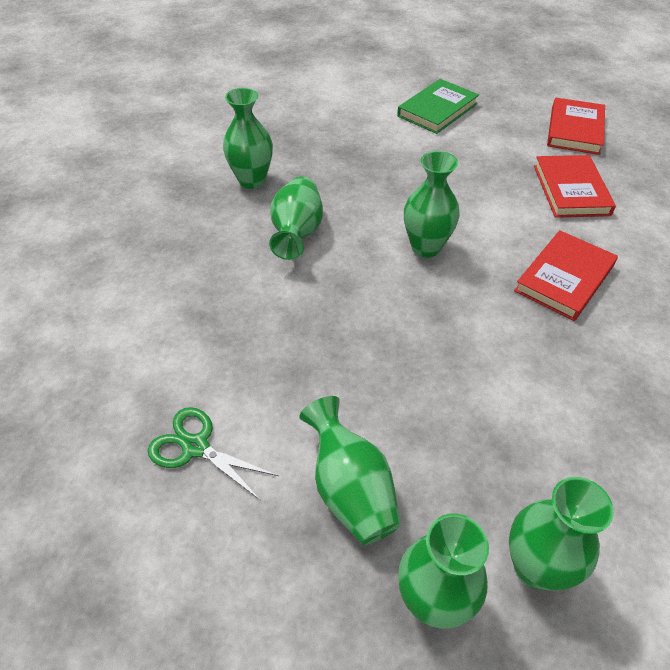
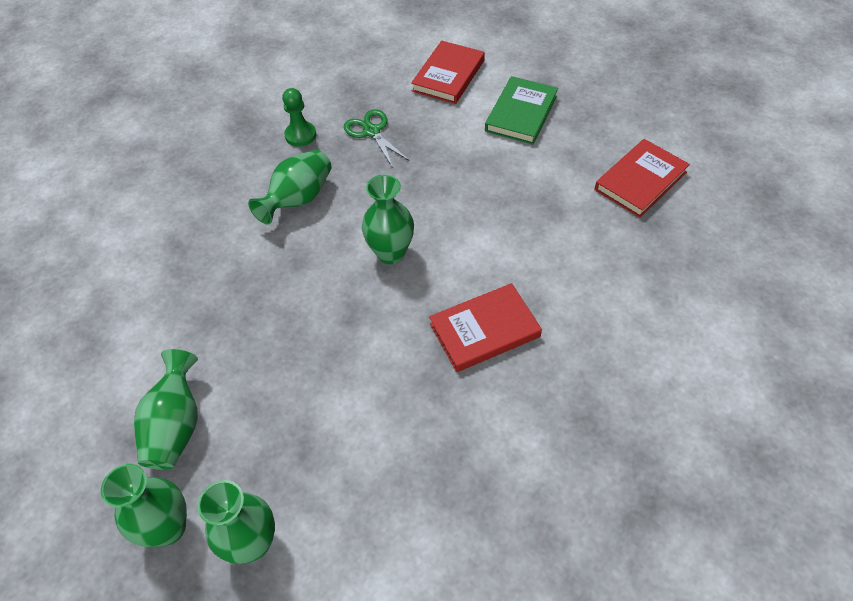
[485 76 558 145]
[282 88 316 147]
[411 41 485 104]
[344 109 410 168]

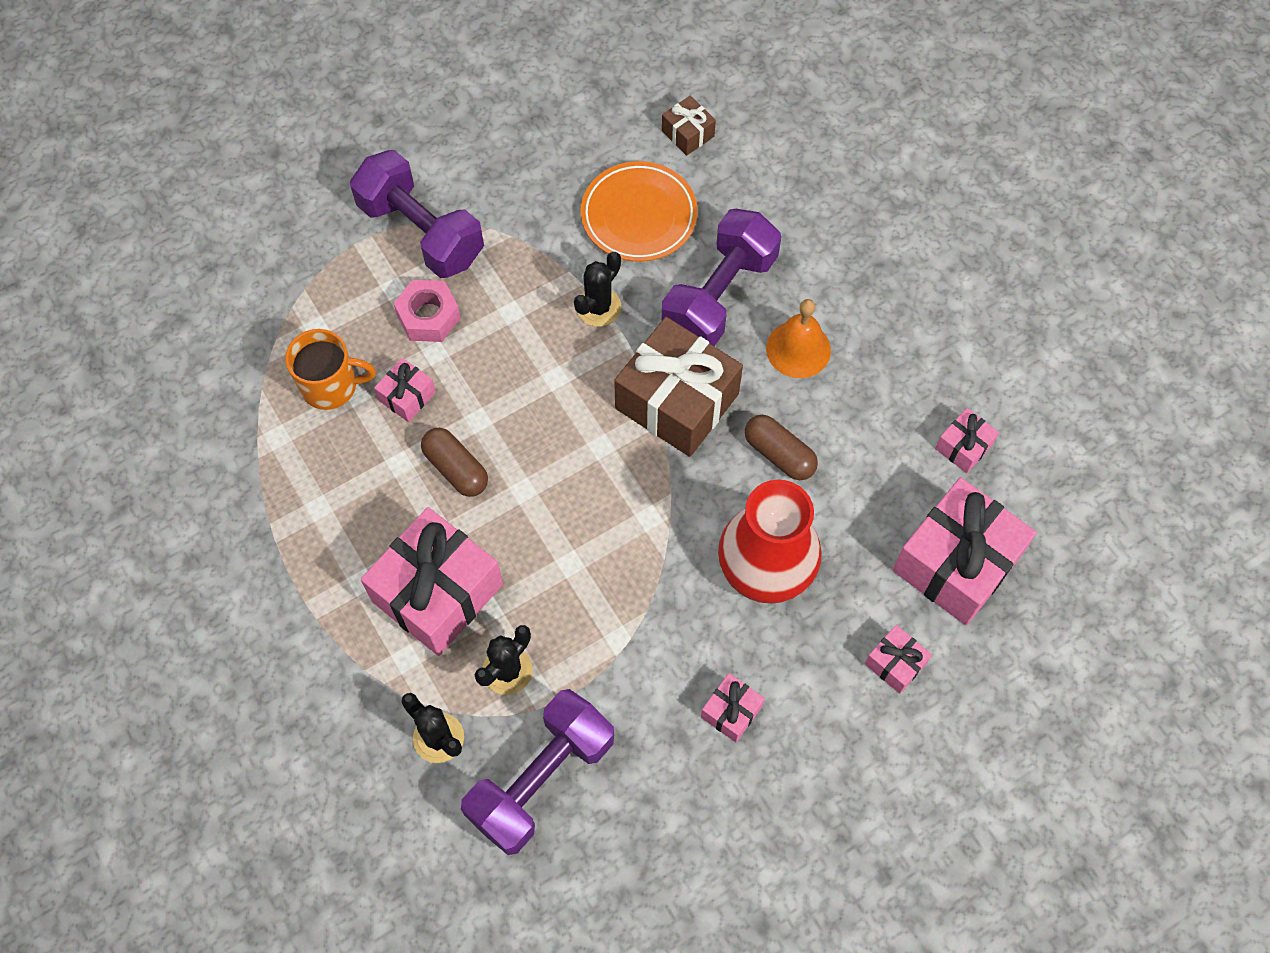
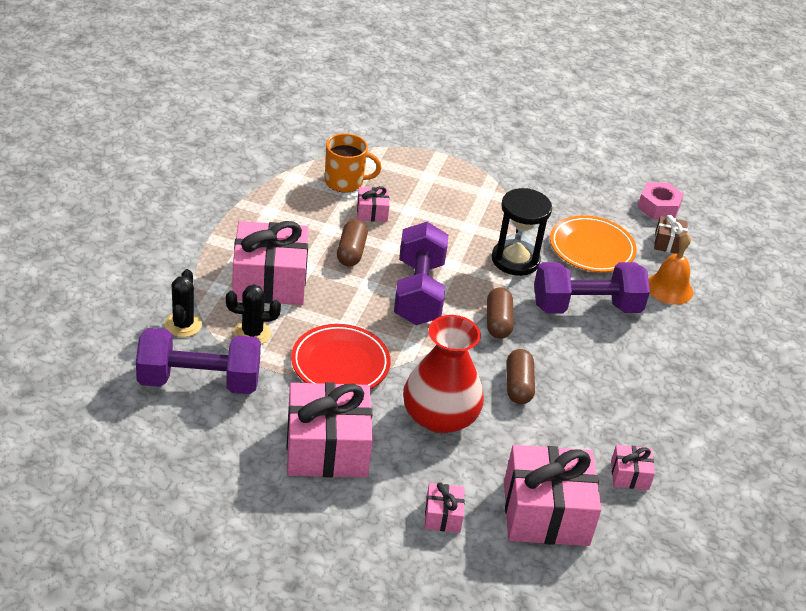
[394 222 448 325]
[492 188 552 276]
[638 182 684 219]
[648 233 693 305]
[487 287 514 339]
[325 133 382 193]
[287 382 373 477]
[291 324 391 389]

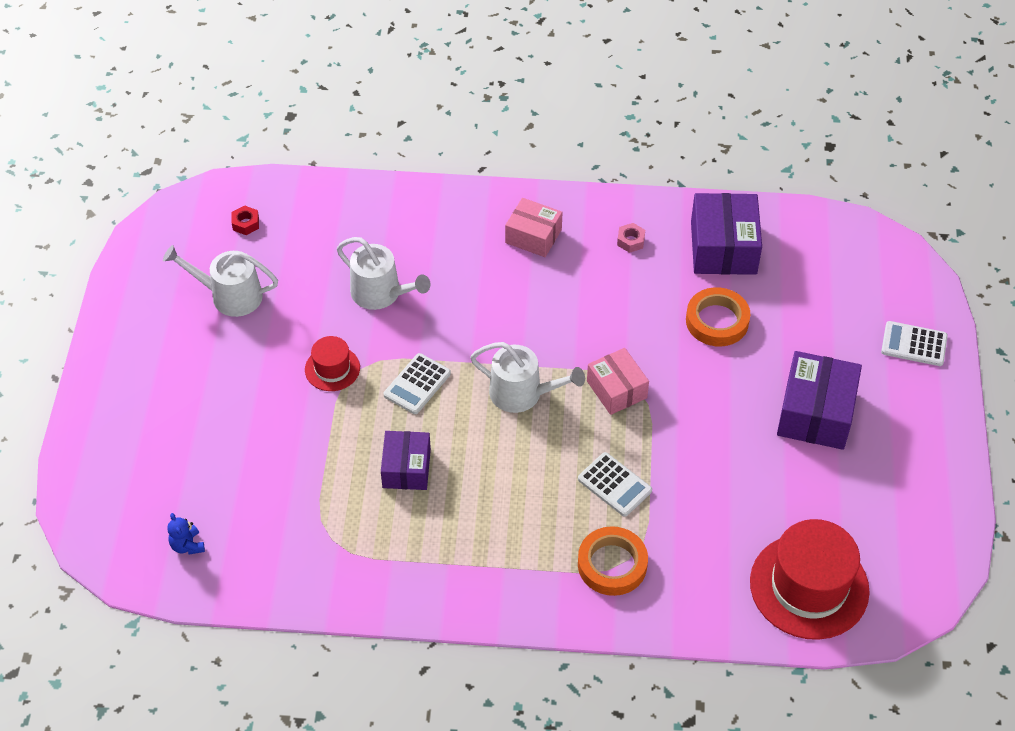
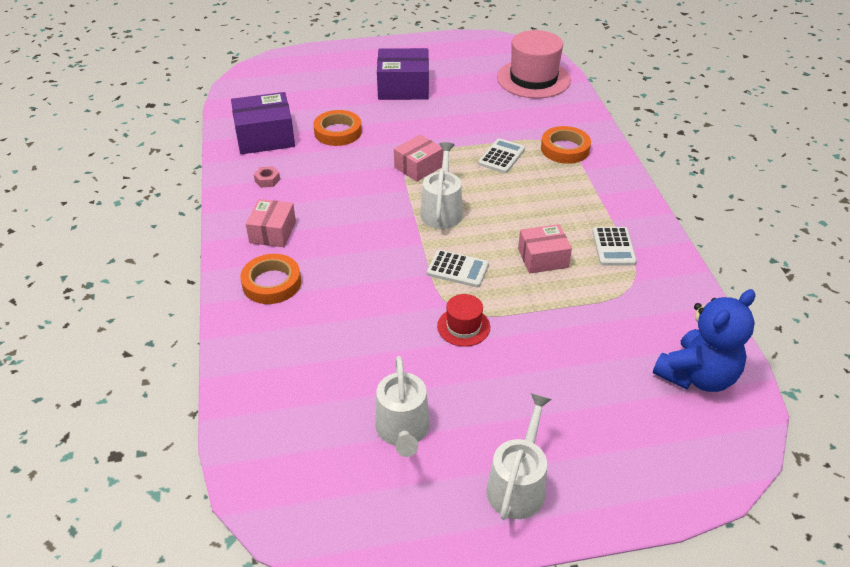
[232 205 259 235] (first image)
[486 393 552 520]
[592 227 637 266]
[518 224 572 274]
[653 289 756 392]
[497 30 571 98]
[240 254 301 304]

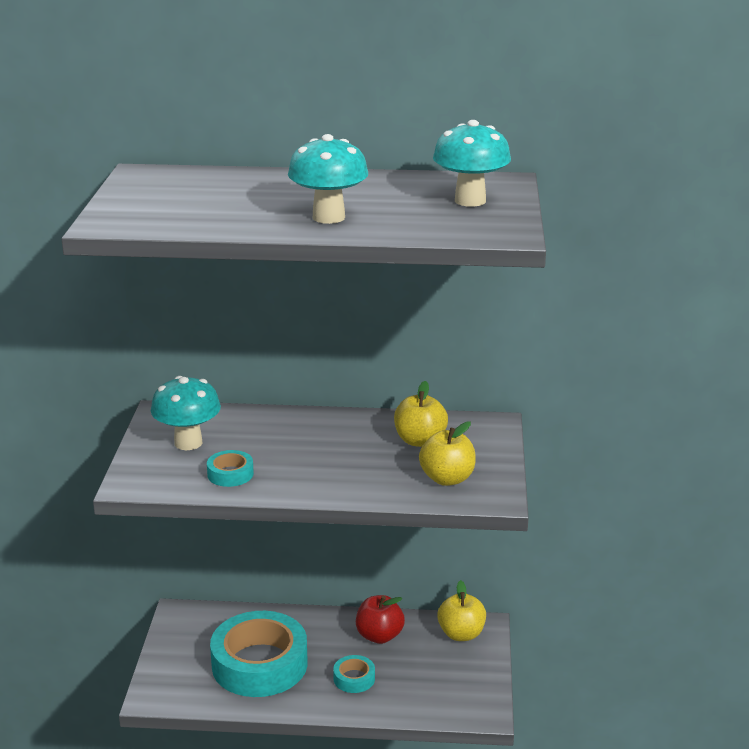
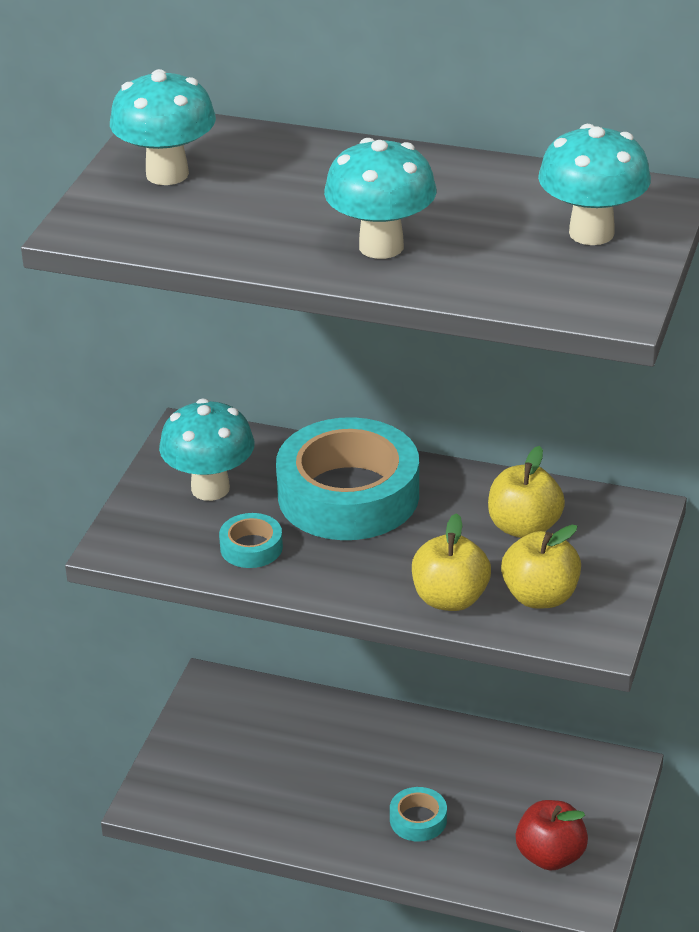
[412 513 491 611]
[515 800 588 871]
[276 417 419 540]
[110 69 216 185]

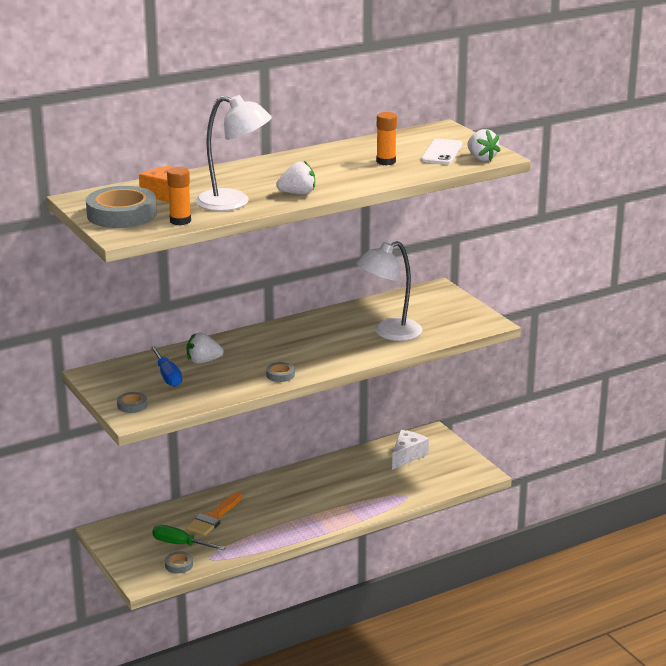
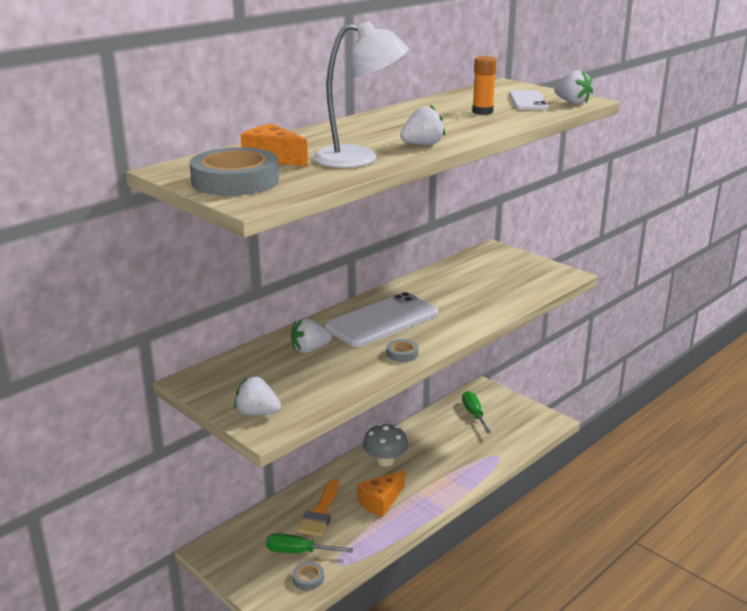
[167 167 191 225] (first image)
[356 241 422 341] (first image)
[150 345 182 387] (first image)
[234 376 281 416]
[462 391 491 434]
[325 292 438 347]
[363 423 409 467]
[357 470 405 517]

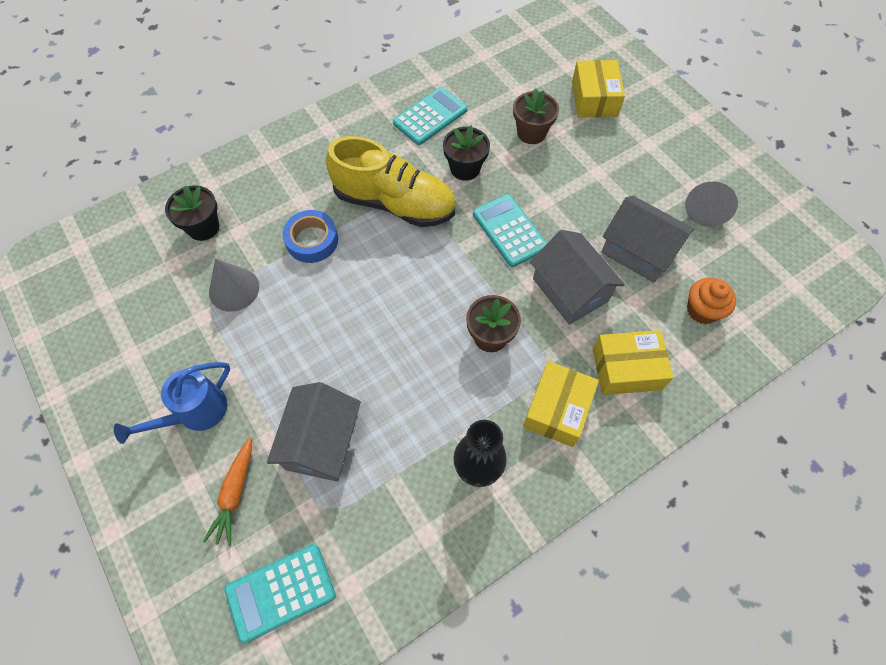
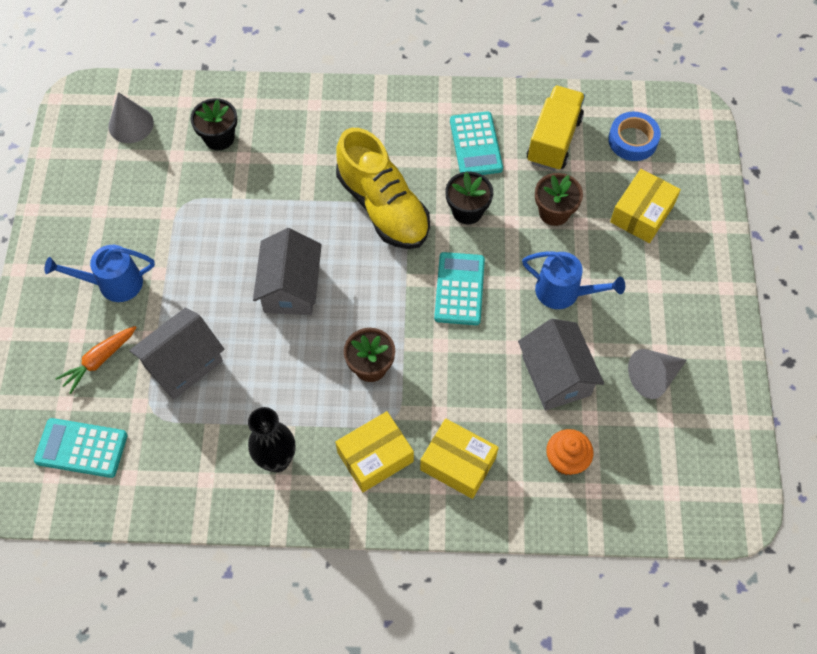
[450 111 503 175]
[608 112 661 161]
[253 228 322 315]
[108 92 154 143]
[527 85 585 171]
[522 251 625 309]

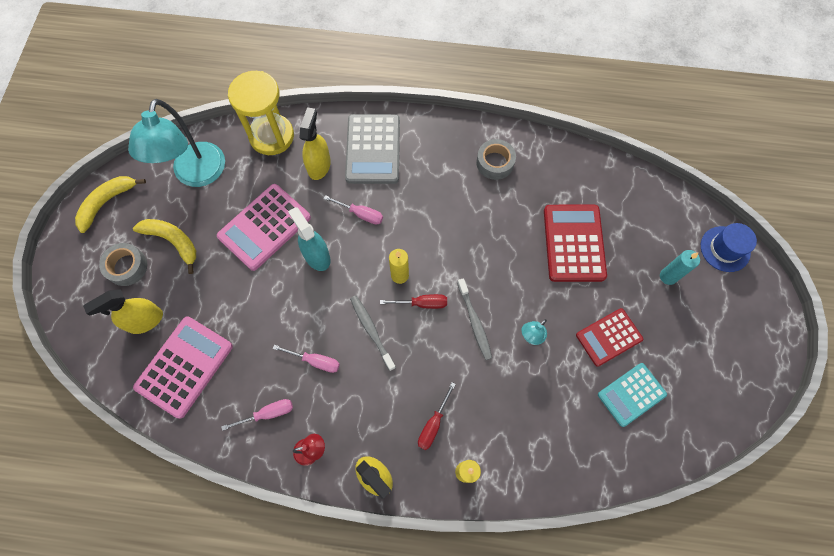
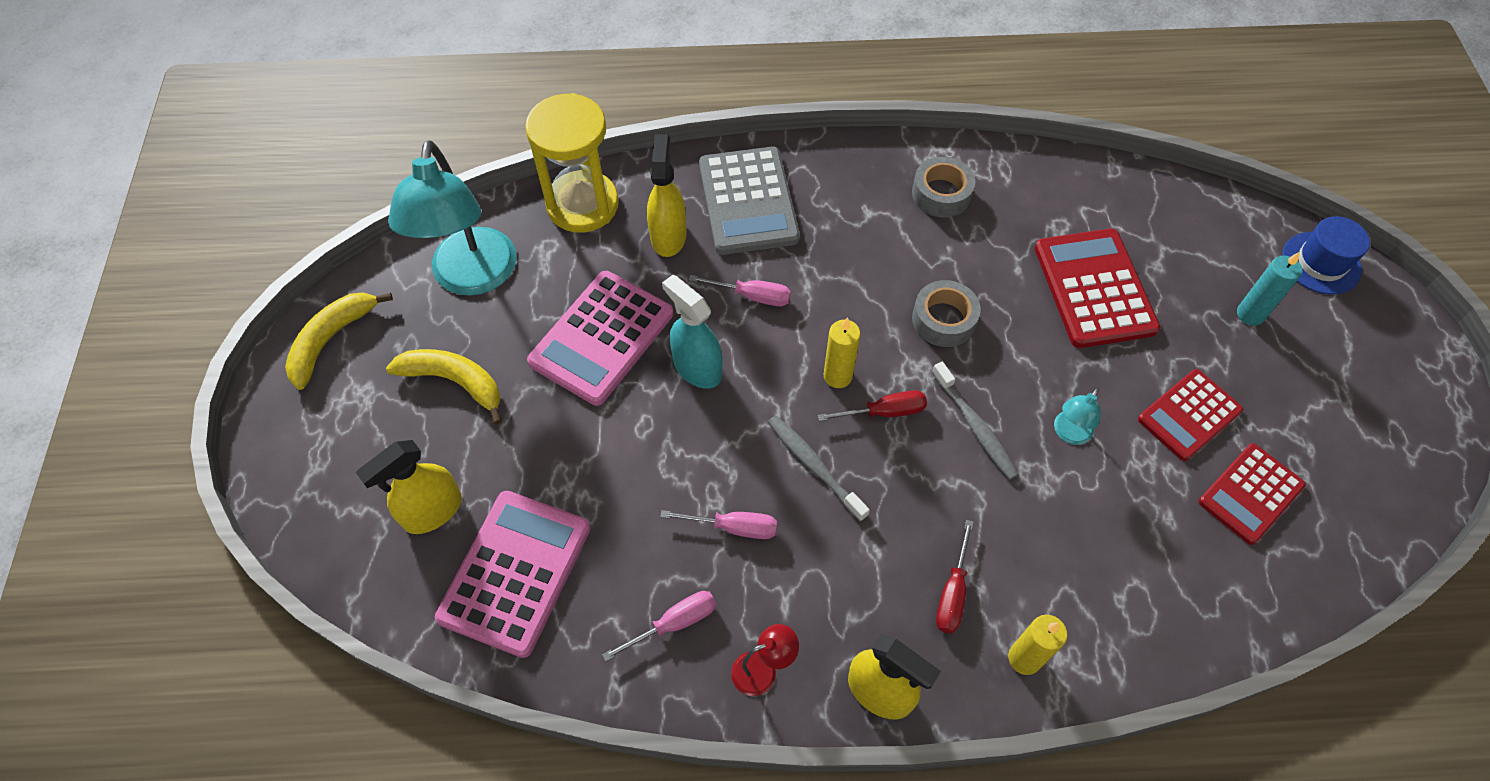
[912 280 981 347]
[1199 443 1306 545]

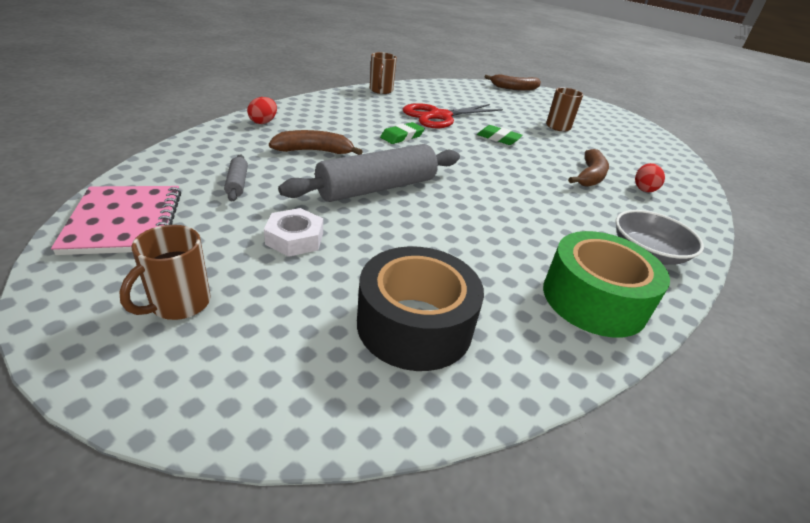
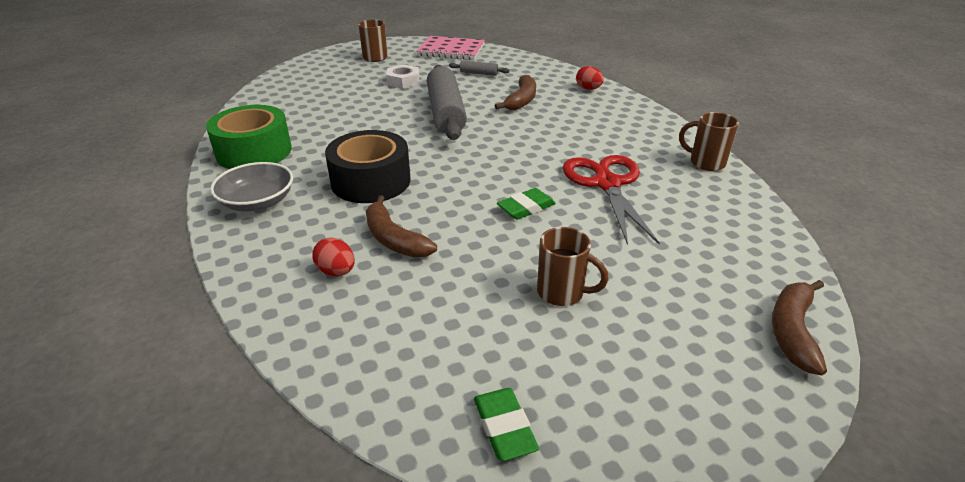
[474 388 539 461]
[325 130 411 203]

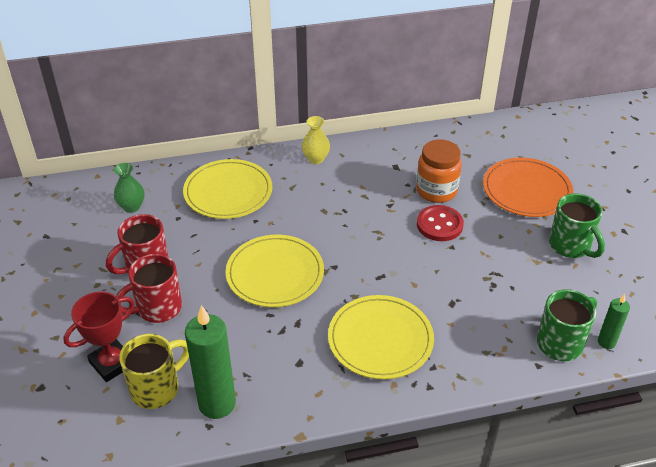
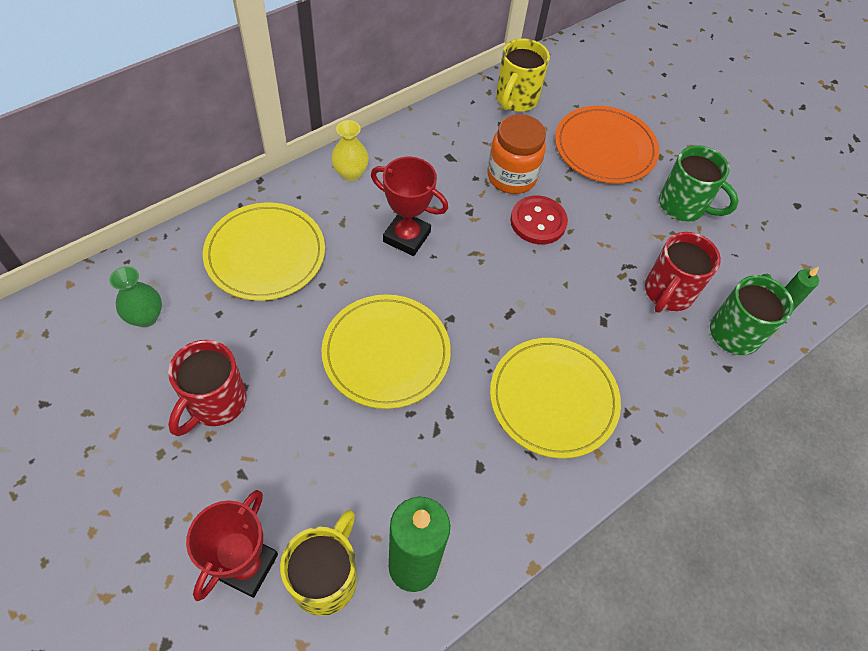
[645 232 721 313]
[496 39 550 112]
[371 157 448 256]

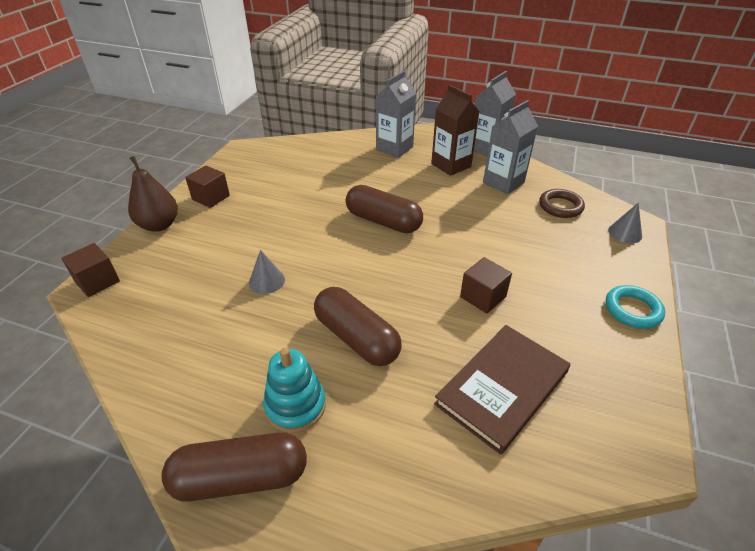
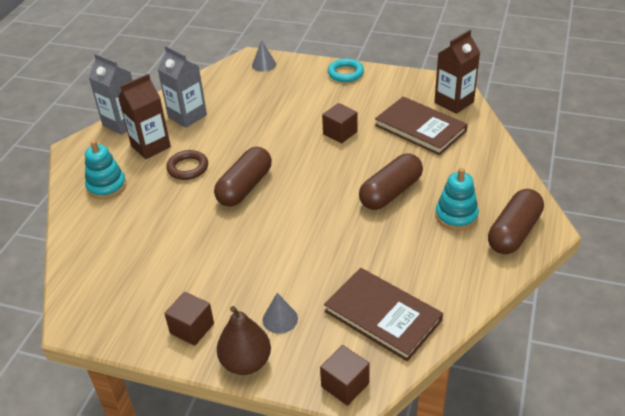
[85 140 126 199]
[166 150 208 180]
[263 293 298 334]
[488 189 544 254]
[434 30 480 114]
[324 268 443 361]

